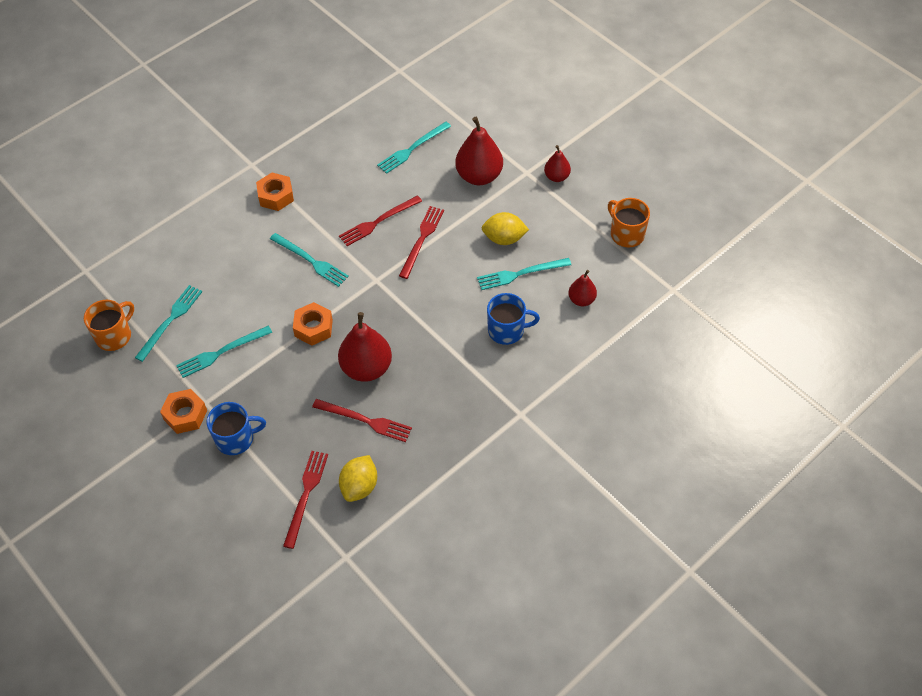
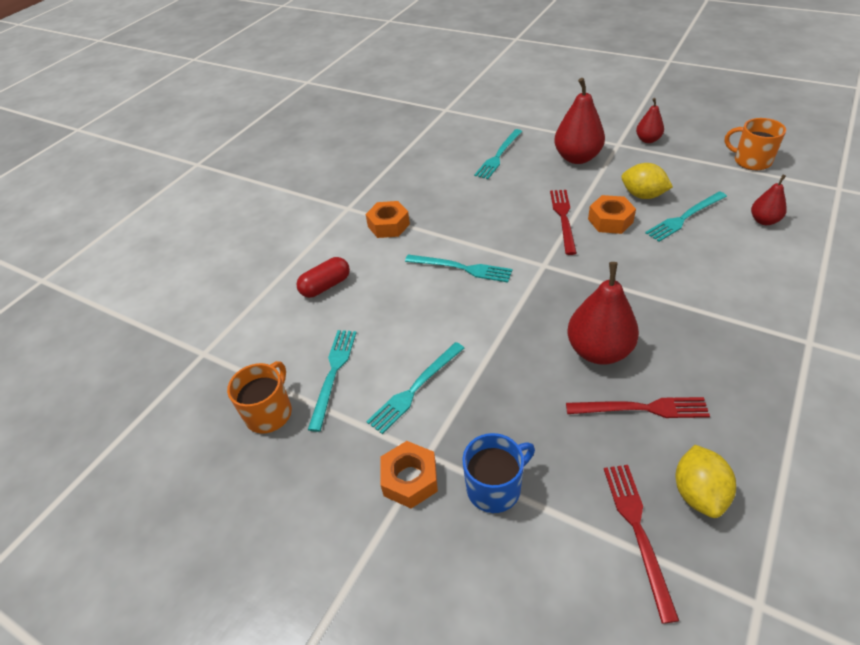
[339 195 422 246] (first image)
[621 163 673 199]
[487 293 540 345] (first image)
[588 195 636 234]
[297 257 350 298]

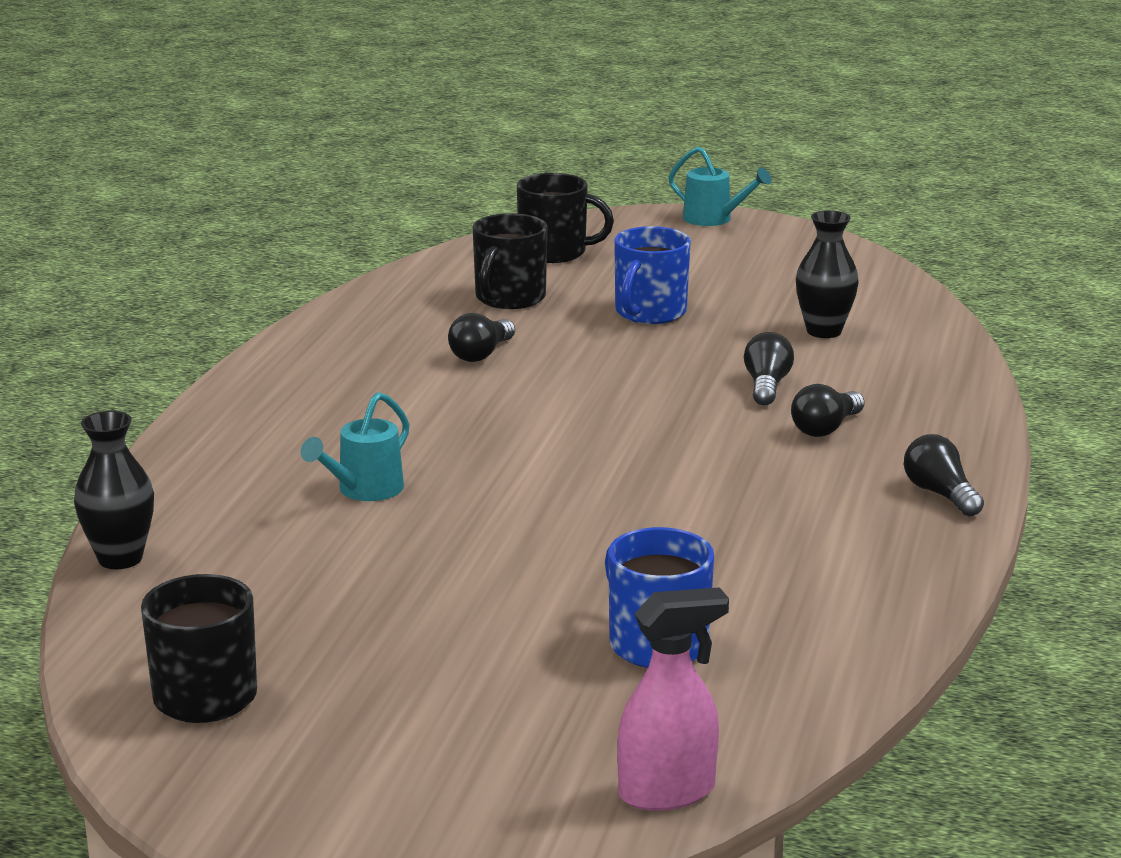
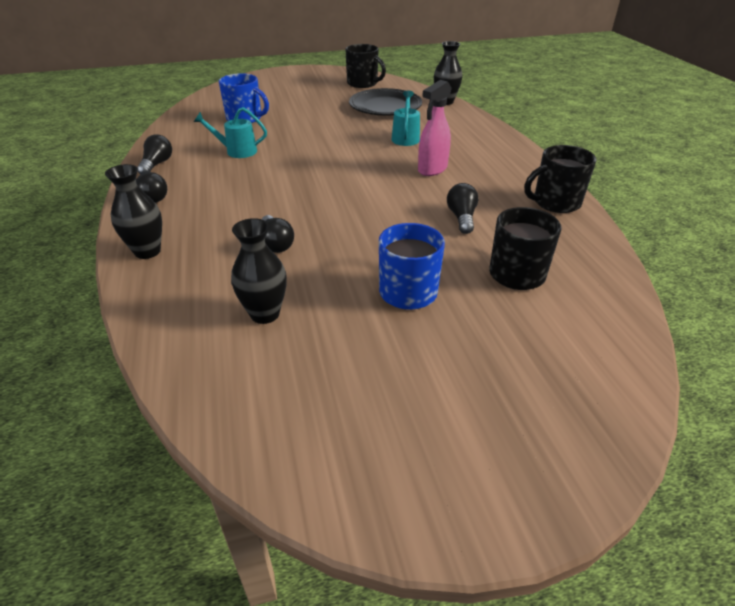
[194 107 267 158]
[524 145 597 213]
[137 135 172 174]
[418 80 452 176]
[349 88 422 116]
[105 164 162 259]

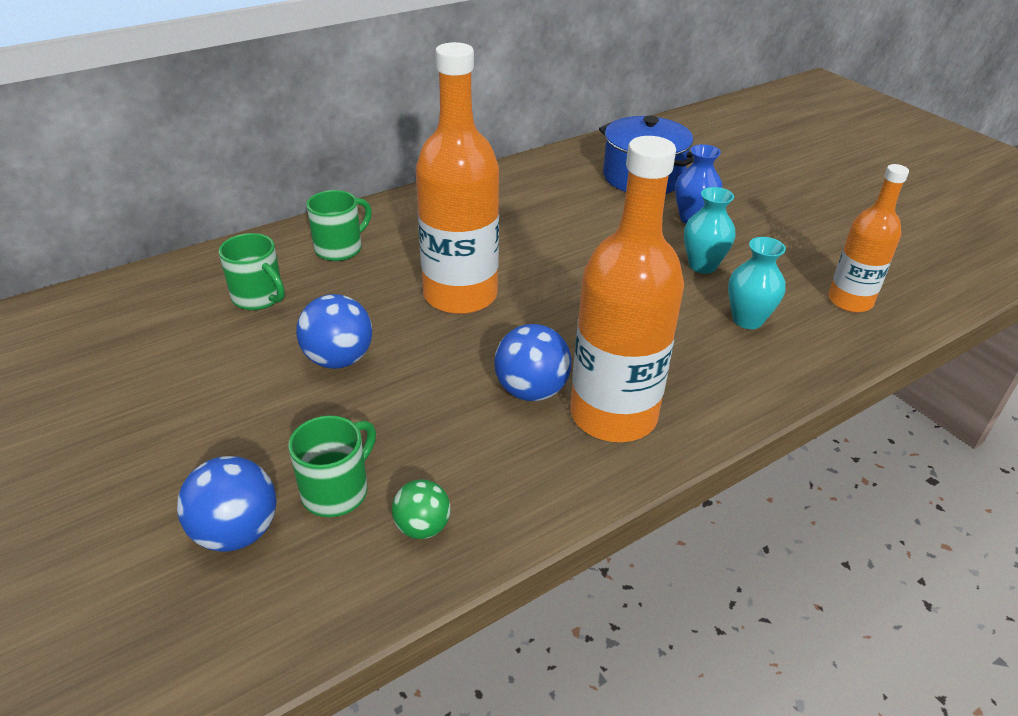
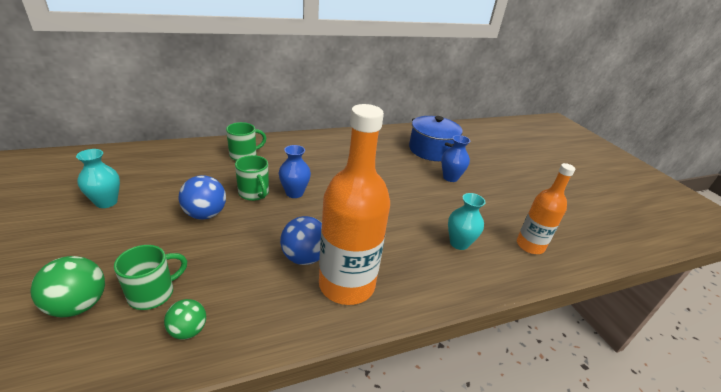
[279 145 311 198]
[76 149 120 208]
[235 155 269 201]
[30 256 105 317]

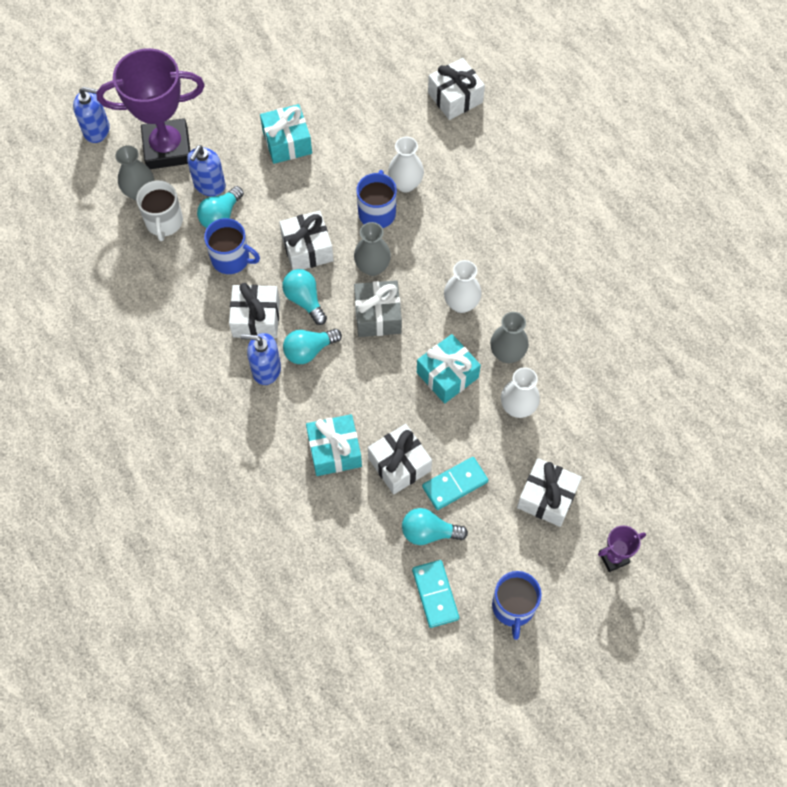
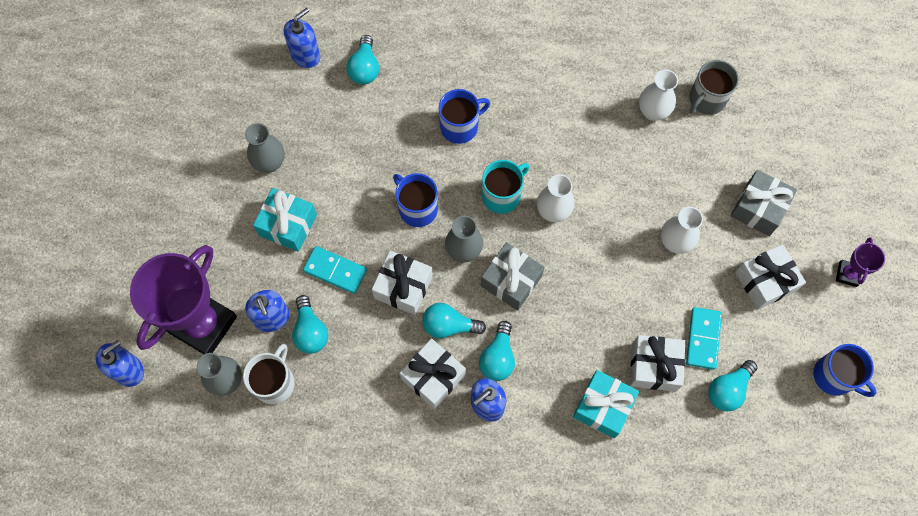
[347 35 379 85]
[639 69 678 121]
[243 344 295 404]
[439 89 490 144]
[245 123 285 173]
[417 334 481 404] (first image)
[303 246 367 294]
[284 8 320 68]
[689 60 739 115]
[482 160 529 214]
[731 170 797 236]

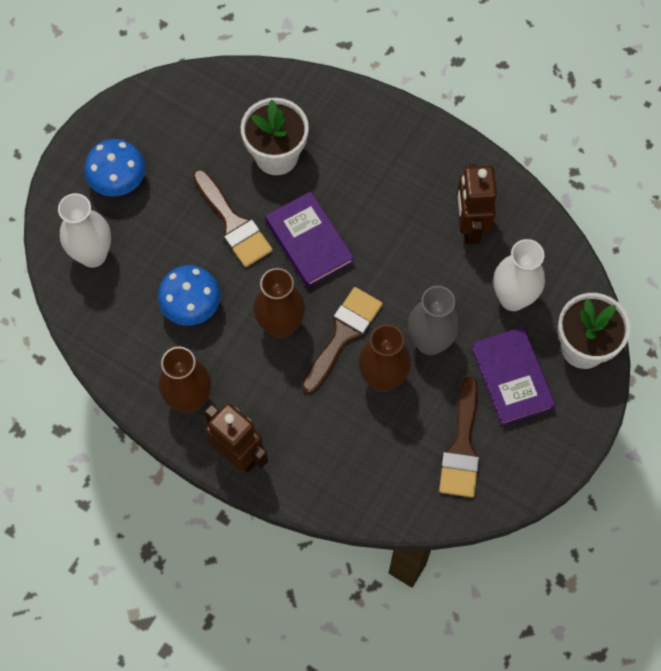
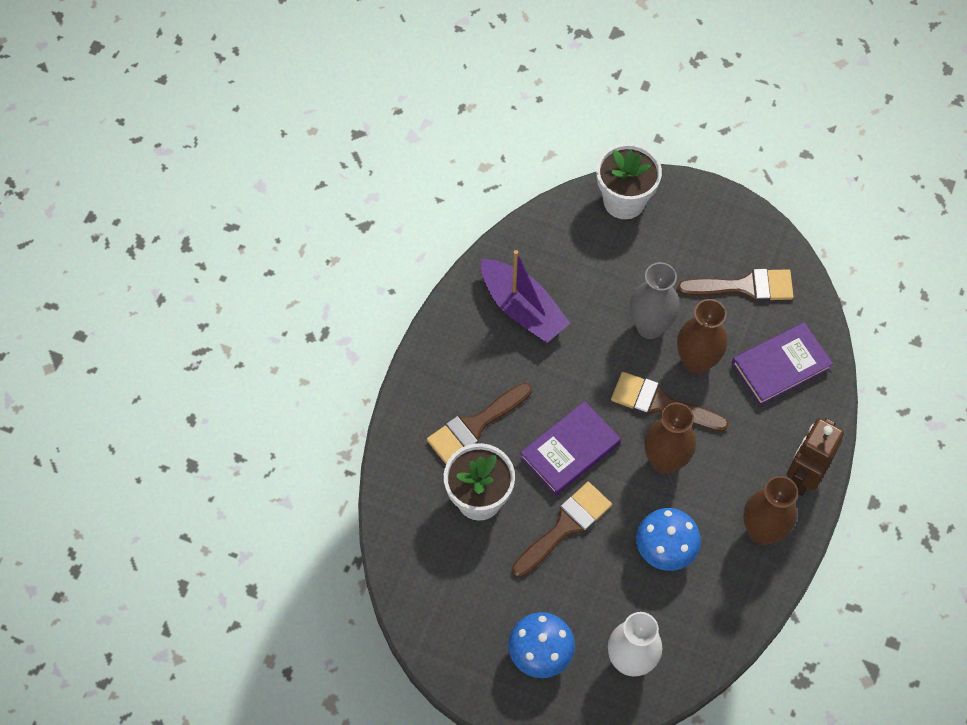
[481 250 570 343]
[493 239 545 311] (first image)
[732 322 833 406]
[427 383 532 464]

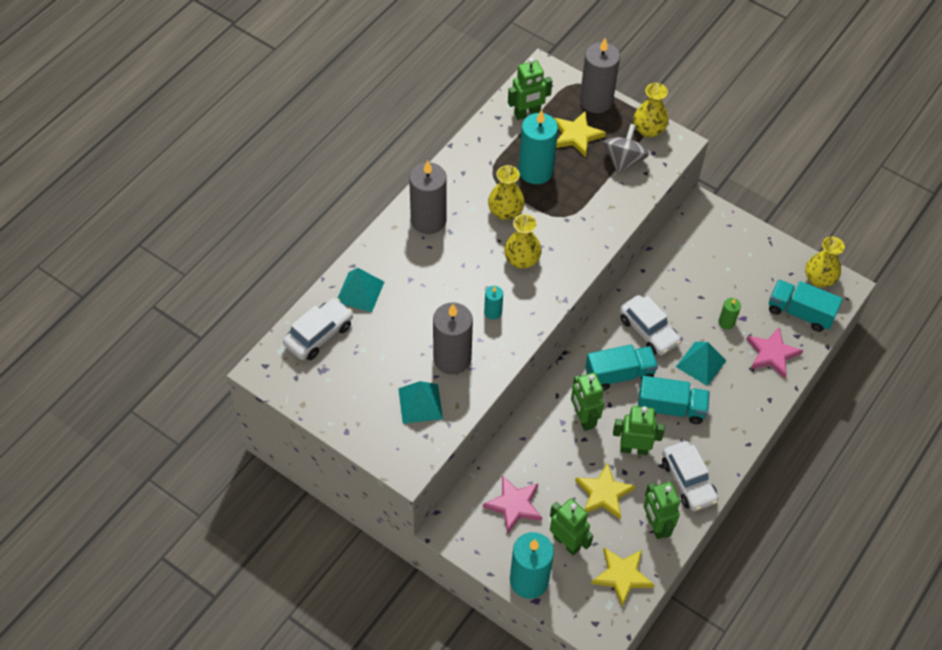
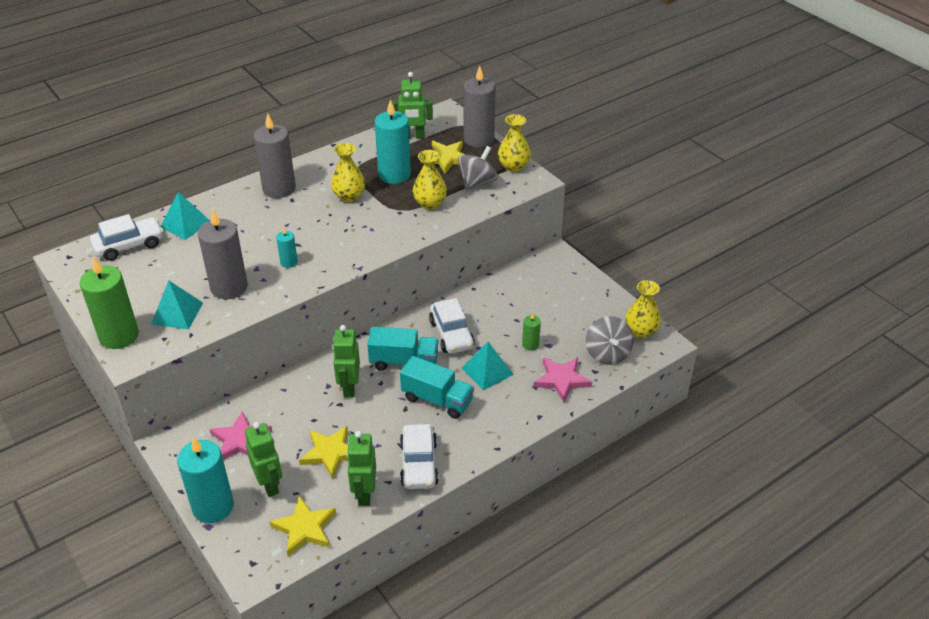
[413 150 447 209]
[586 316 634 365]
[613 406 665 455] (first image)
[80 257 139 349]

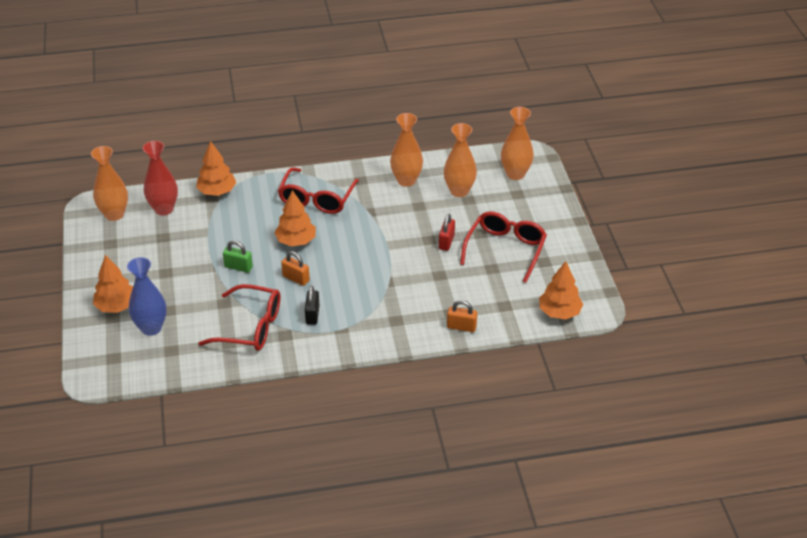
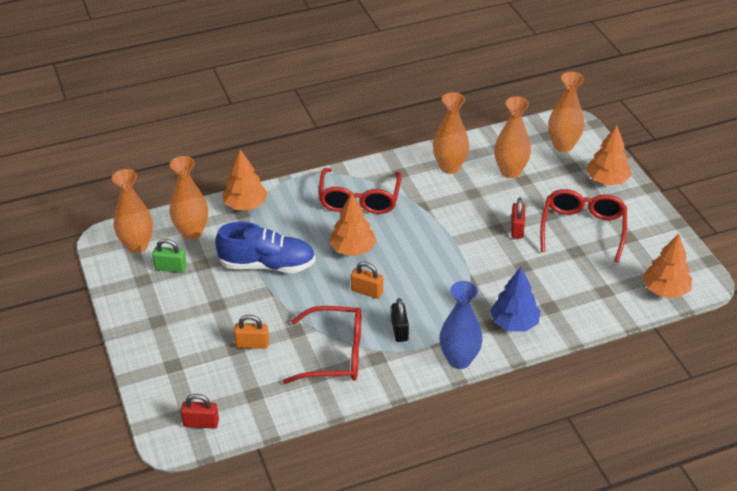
[169 156 208 240]
[152 239 187 273]
[586 125 631 185]
[439 281 483 369]
[234 315 269 349]
[215 222 315 273]
[490 267 541 332]
[181 394 219 429]

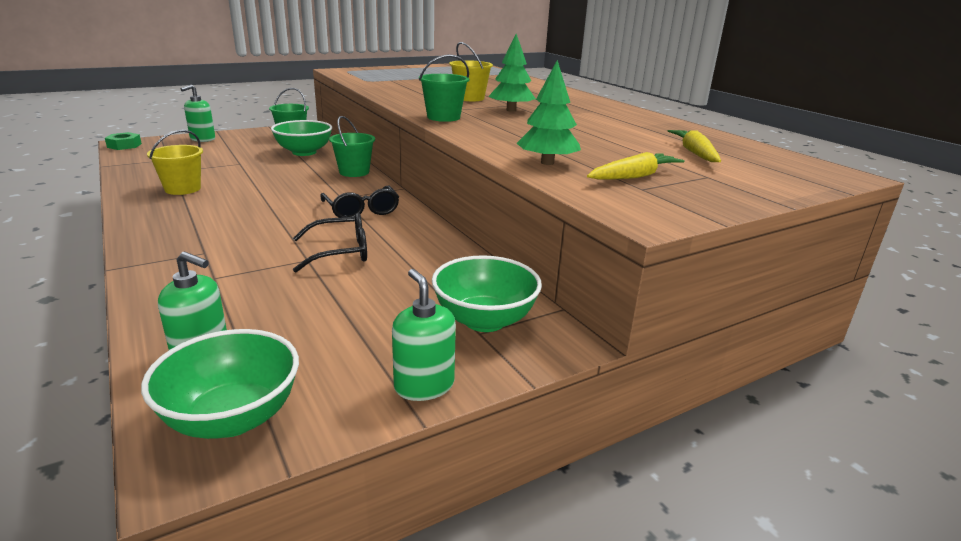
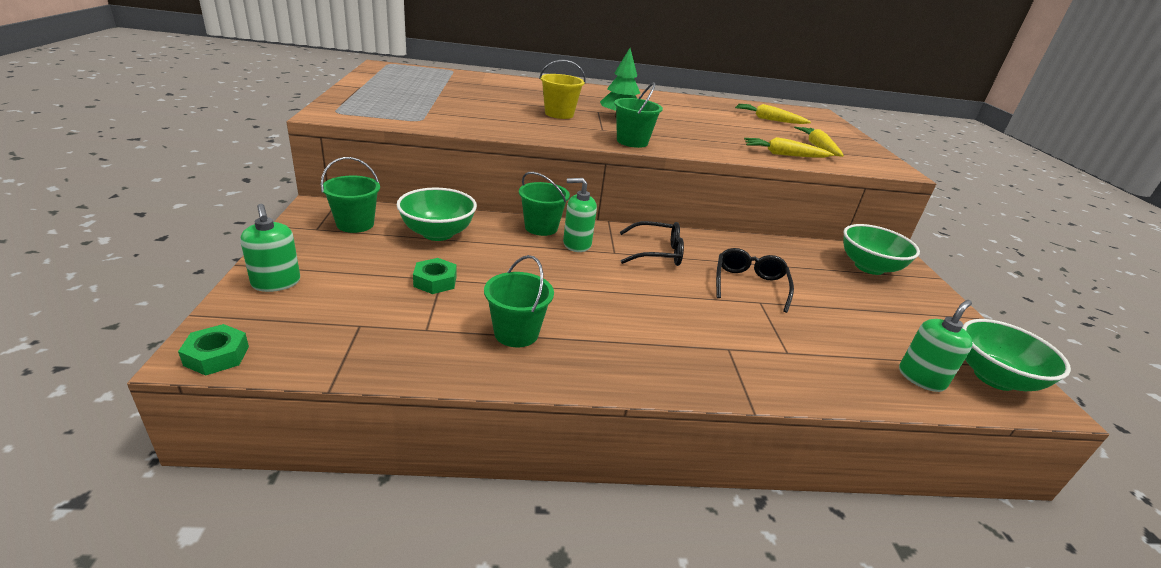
[744 137 834 158]
[484 255 554 347]
[563 178 597 252]
[413 258 457 294]

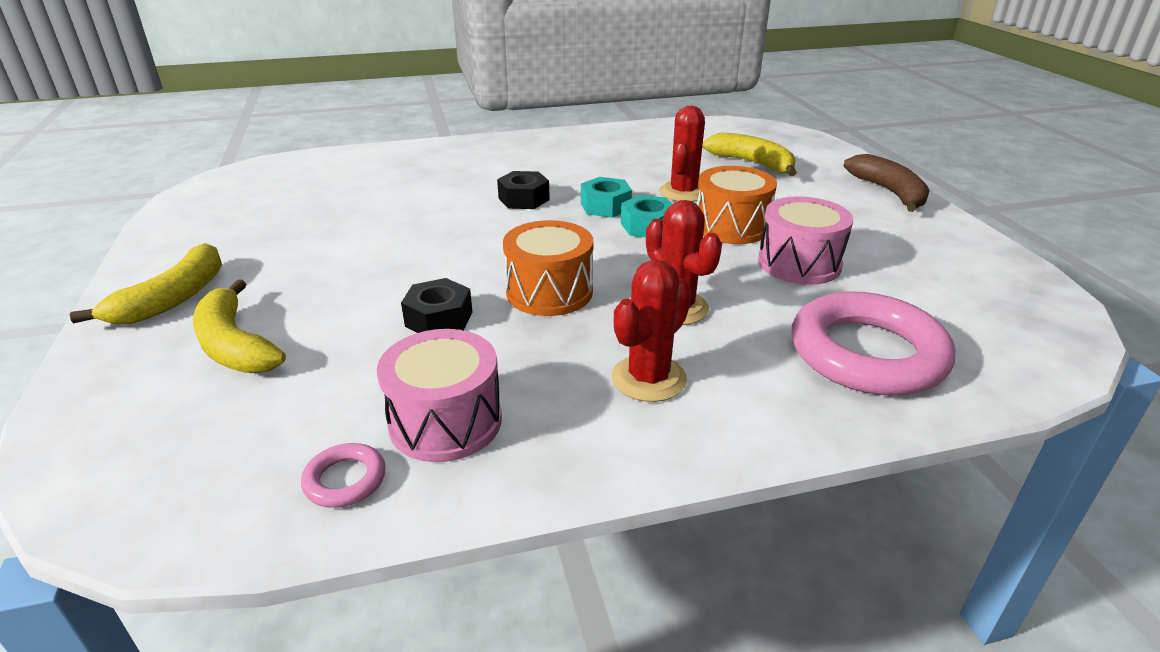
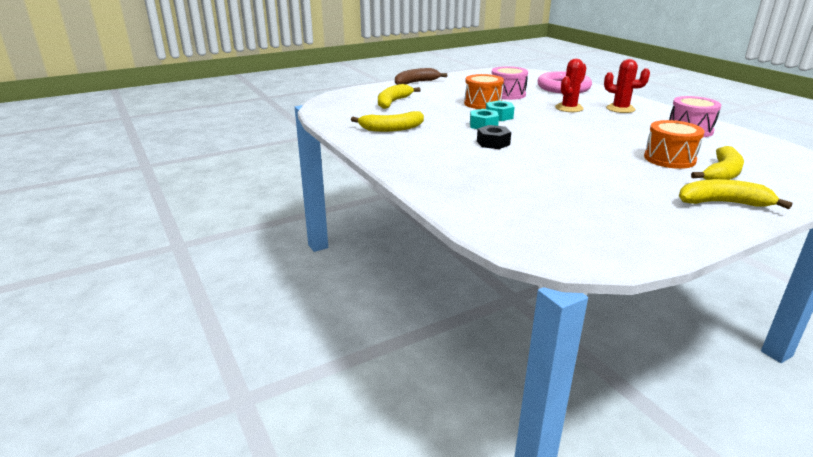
[659 106 705 202] (first image)
[644 120 705 169]
[401 278 472 333] (first image)
[301 443 386 508] (first image)
[351 111 424 132]

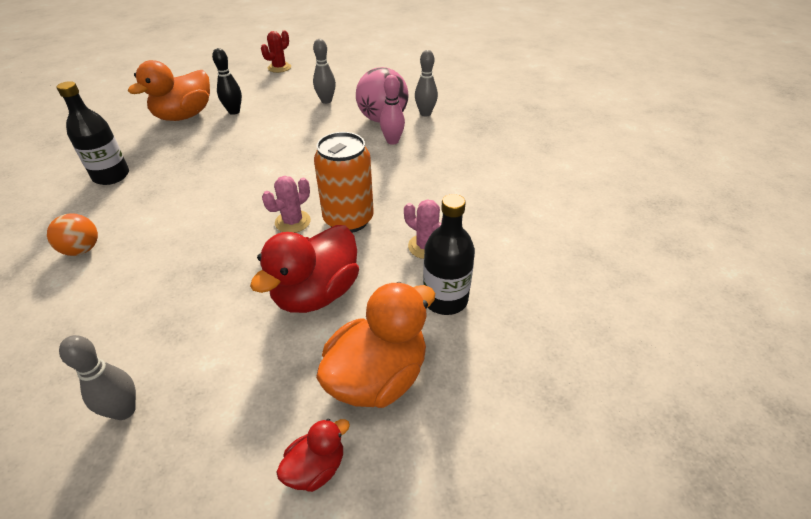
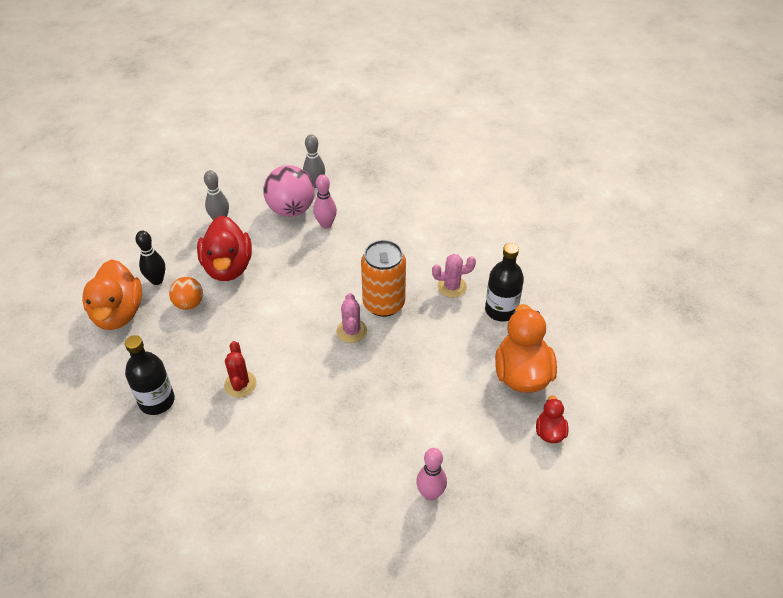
[224 341 257 397]
[169 277 203 310]
[197 216 252 281]
[416 448 447 501]

